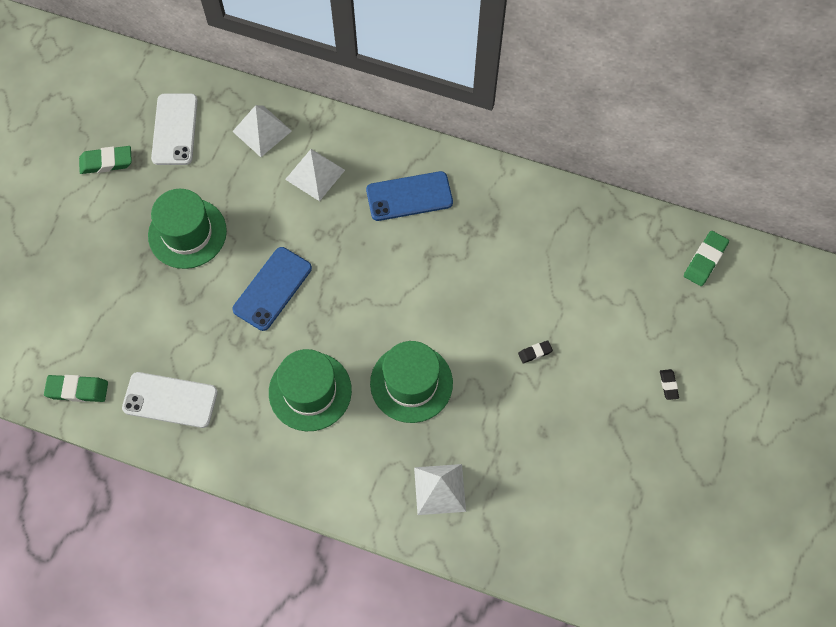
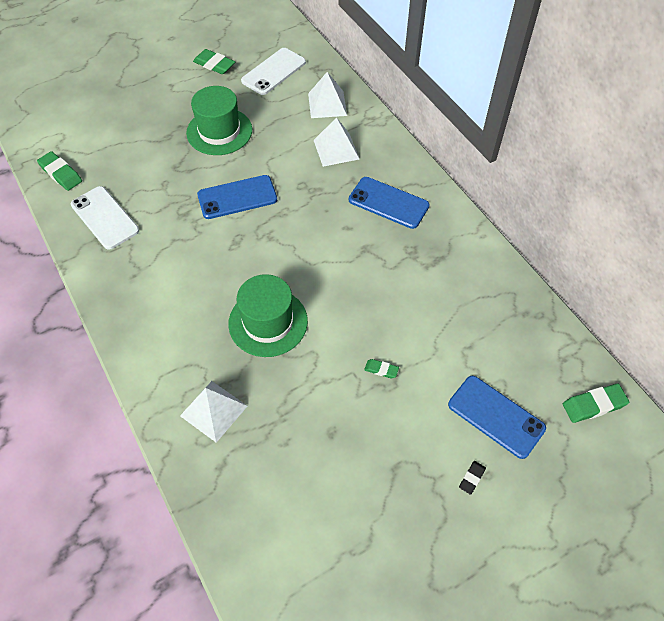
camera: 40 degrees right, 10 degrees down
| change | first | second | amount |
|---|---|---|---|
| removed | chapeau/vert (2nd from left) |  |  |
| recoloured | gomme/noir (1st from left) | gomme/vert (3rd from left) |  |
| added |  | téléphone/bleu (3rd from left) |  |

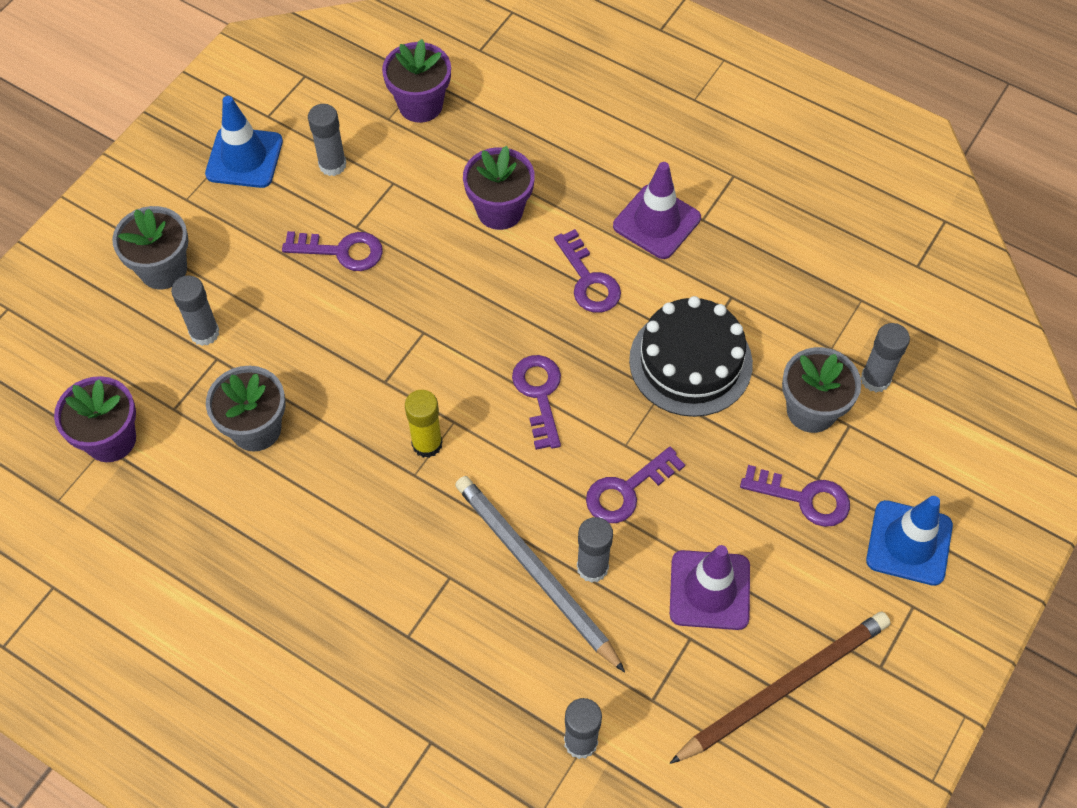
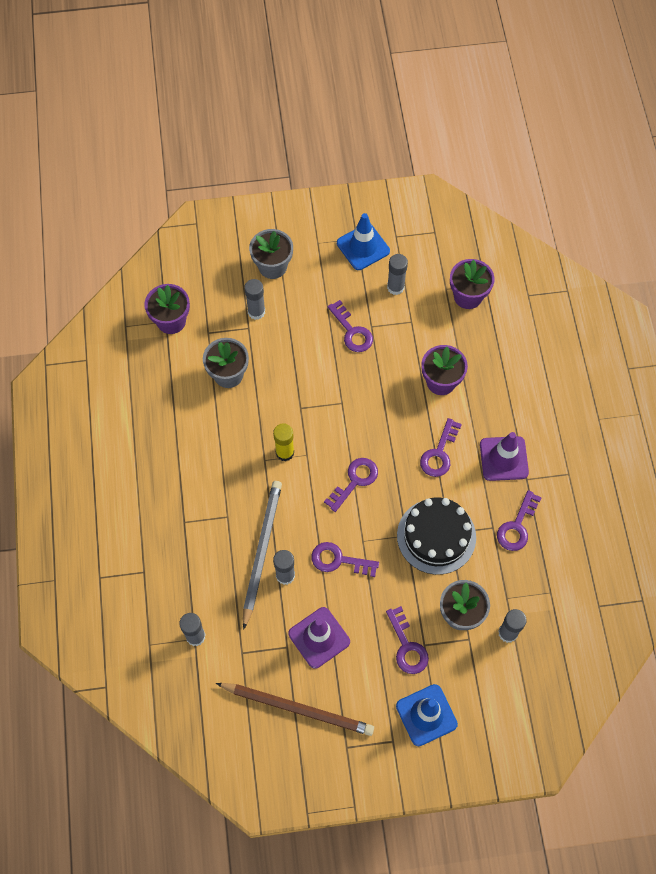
camera: 50 degrees right, 5 degrees up
| change | first | second | amount |
|---|---|---|---|
| added |  | clé/violet (6th from left) |  |

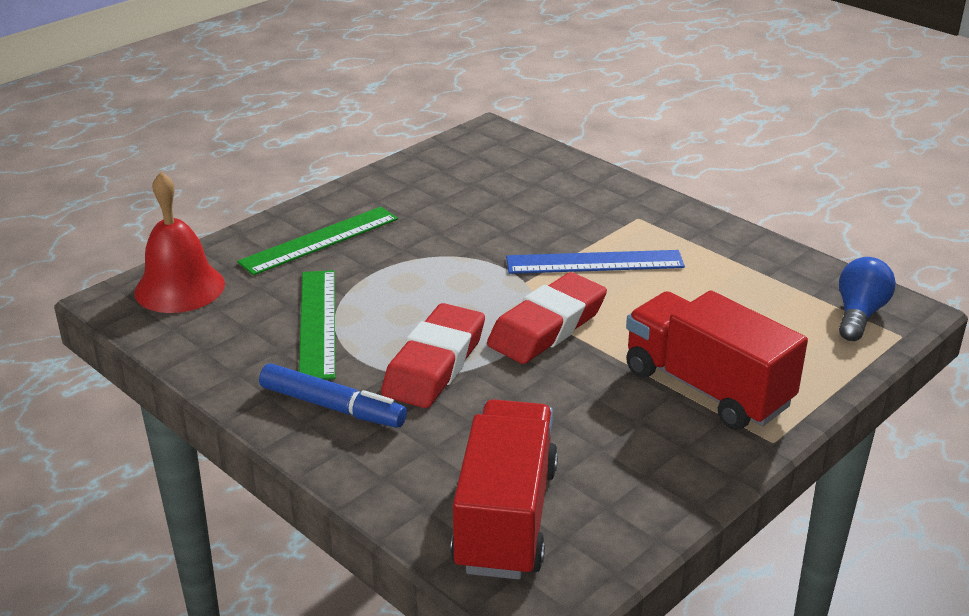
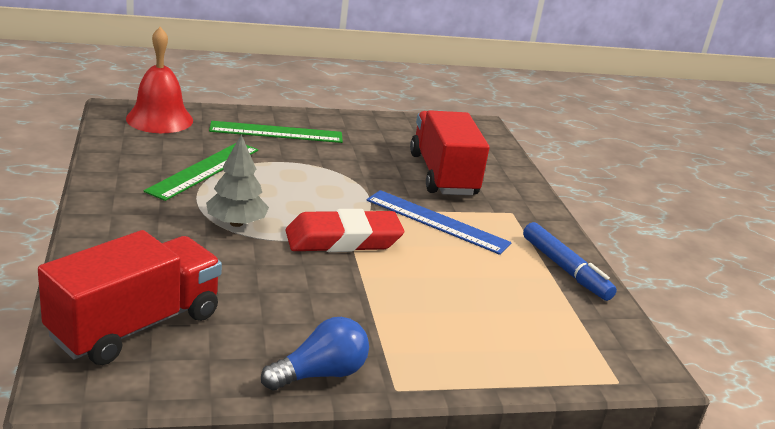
camera: 30 degrees right, 5 degrees down
| change | first | second | amount |
|---|---|---|---|
| moved | feutre/bleu |  |  |
| replaced | gomme/rouge (1st from left) | arbre/gris |  |
| moved | camion/rouge (2nd from left) |  |  |
| moved | ampoule/bleu |  |  |

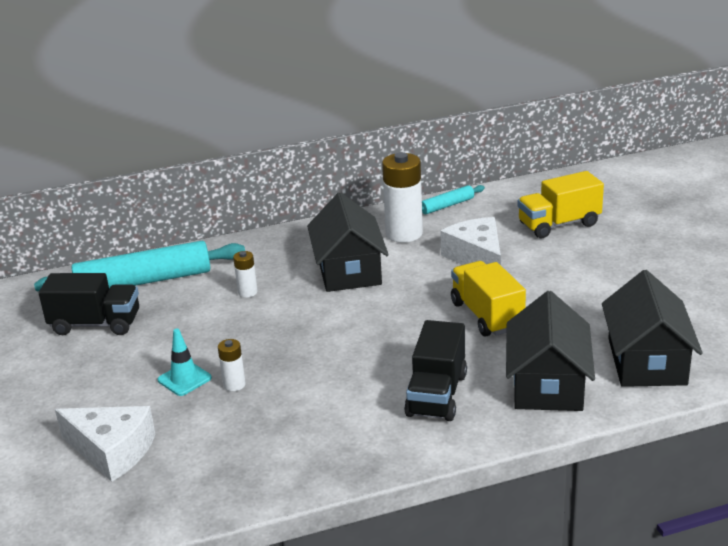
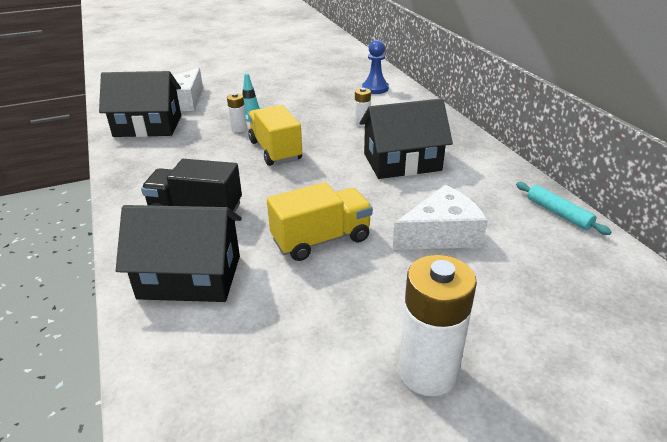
camera: 85 degrees right, 5 degrees up
| change | first | second | amount |
|---|---|---|---|
| replaced | rouleau à pâtisserie/turquoise (1st from left) | pion/bleu |  |
| removed | camion/noir (1st from left) |  |  |
| moved | pile/blanc (3rd from left) |  |  |
| moved | camion/jaune (2nd from left in the first image) | camion/jaune (1st from left) |  |
| moved | maison/noir (3rd from left in the first image) | maison/noir (1st from left) |  |

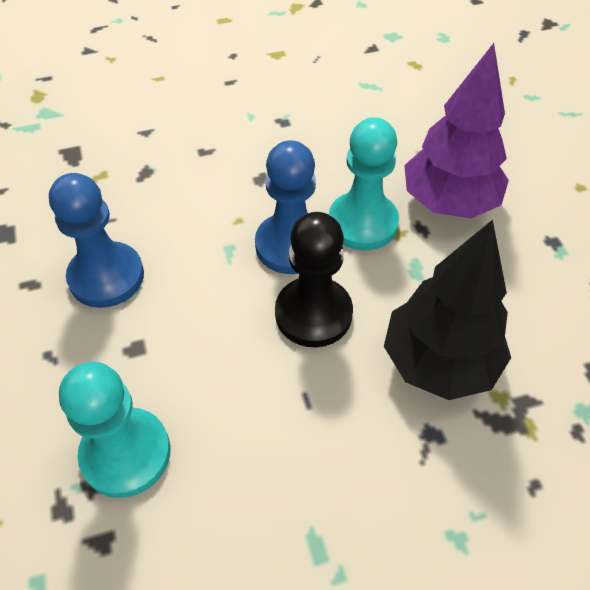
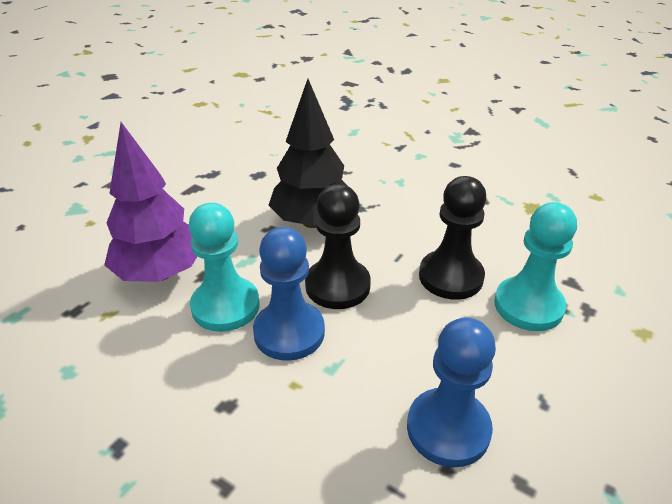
camera: 130 degrees left, 15 degrees down
| change | first | second | amount |
|---|---|---|---|
| added |  | pion/noir (2nd from left) |  |

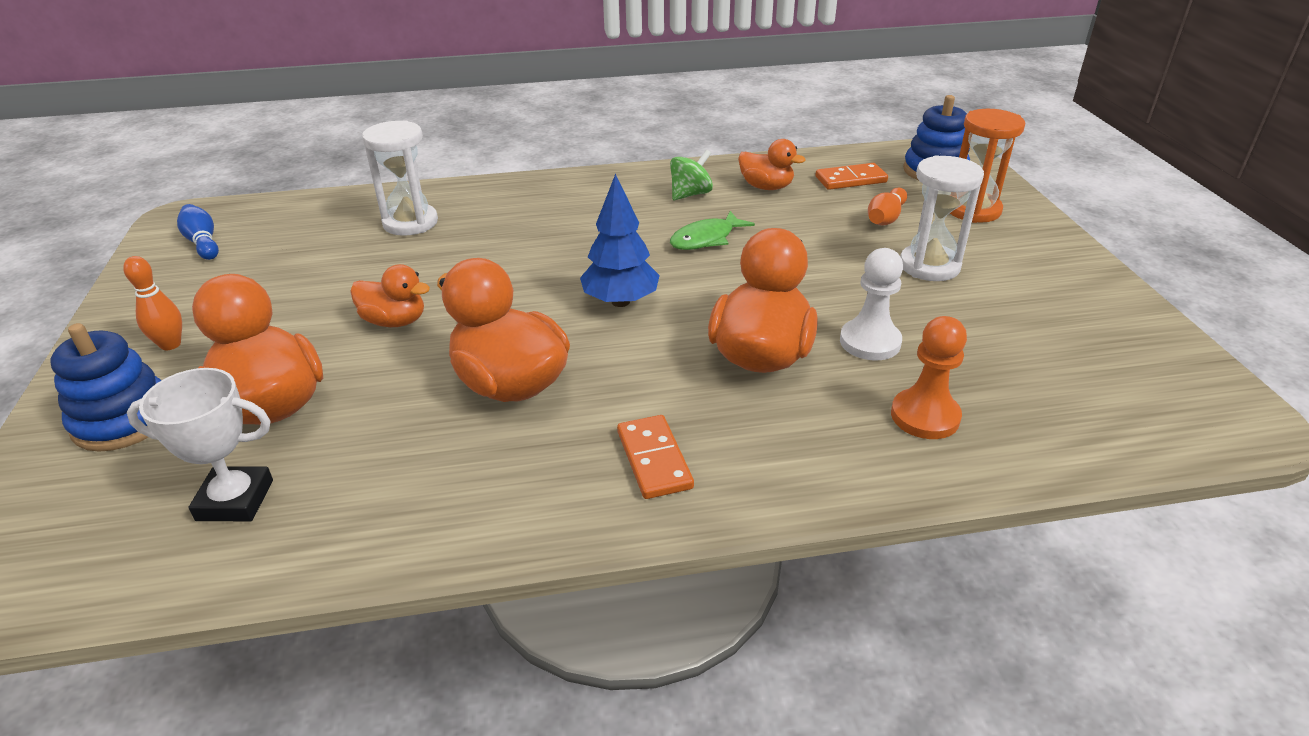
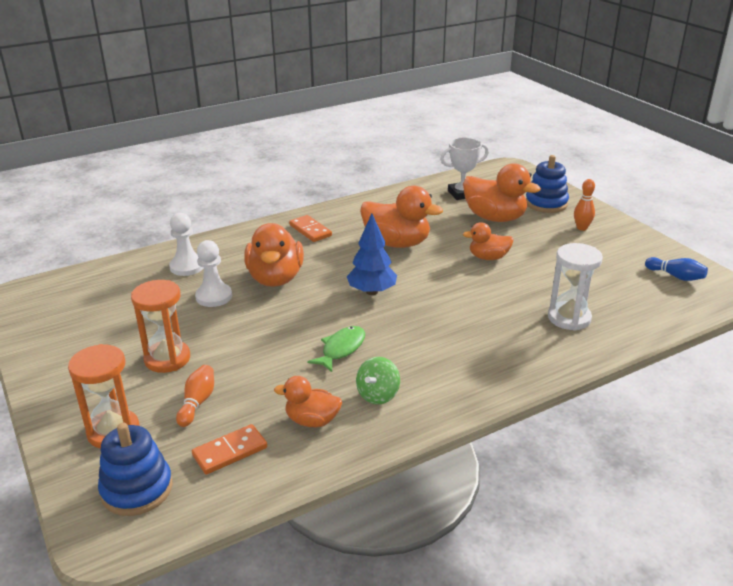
camera: 160 degrees right, 5 degrees down
| change | first | second | amount |
|---|---|---|---|
| recoloured | pion/orange | pion/blanc (1st from left) |  |
| recoloured | sablier/blanc (2nd from left) | sablier/orange (2nd from left) |  |

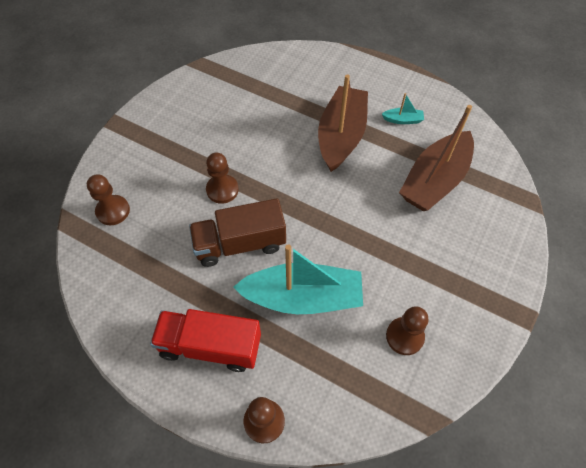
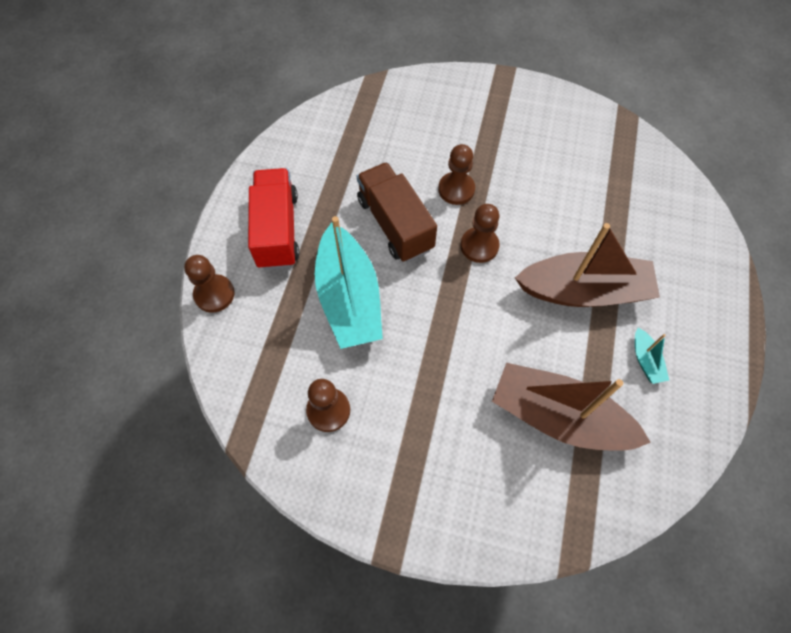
camera: 75 degrees right, 5 degrees up
| change | first | second | amount |
|---|---|---|---|
| moved | pion/marron (1st from left in the first image) | pion/marron (4th from left) |  |

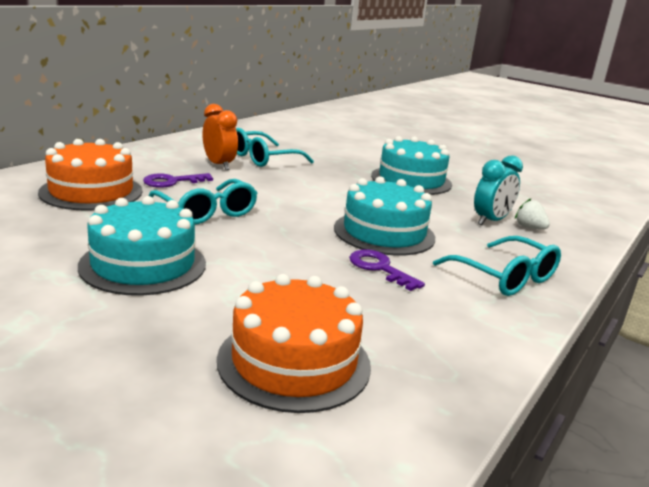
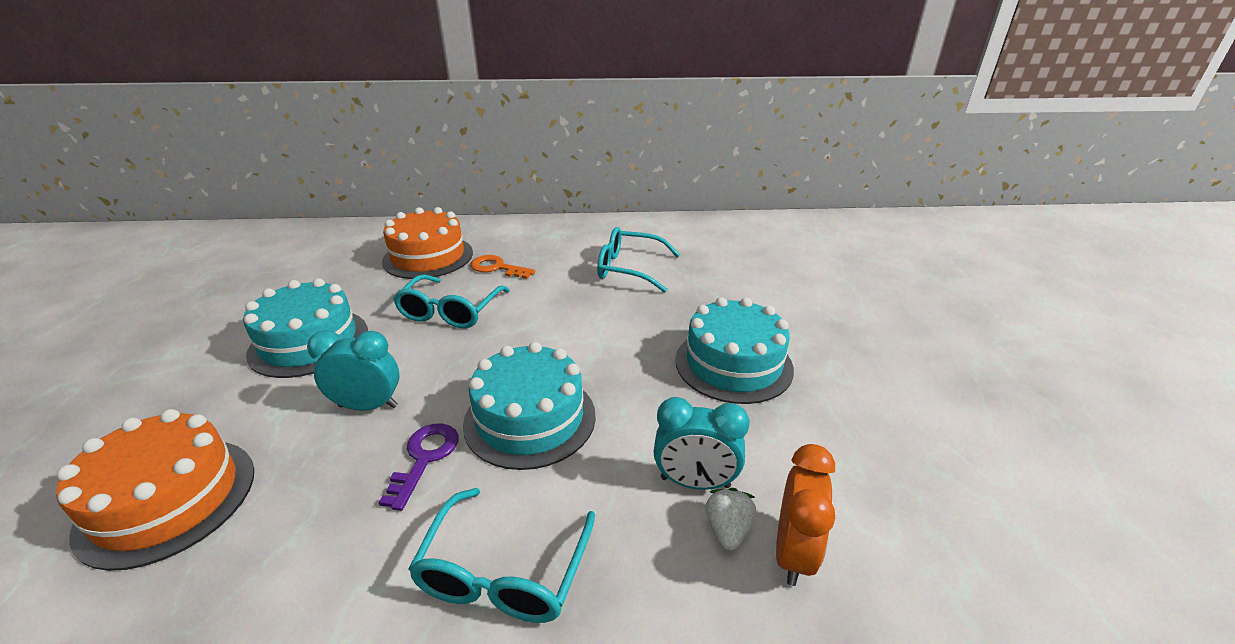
camera: 55 degrees right, 10 degrees up
| change | first | second | amount |
|---|---|---|---|
| recoloured | clé/violet (1st from left) | clé/orange |  |
| moved | réveil/orange |  |  |
| added |  | réveil/turquoise (1st from left) |  |

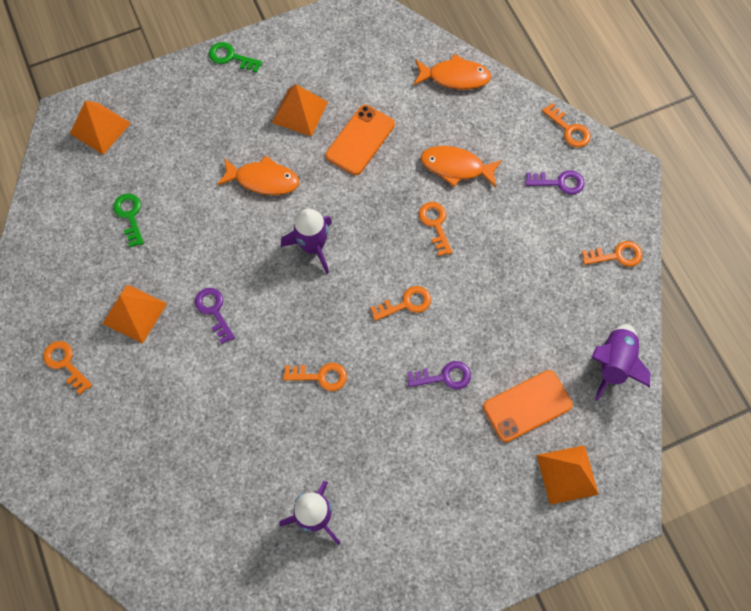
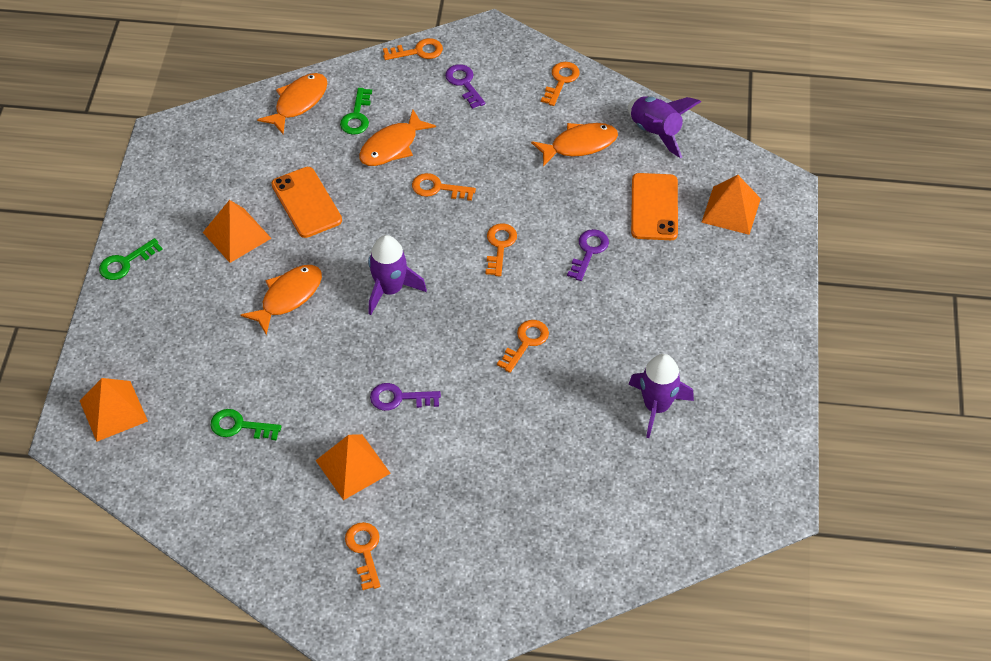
camera: 60 degrees left, 15 degrees down
| change | first | second | amount |
|---|---|---|---|
| turned | clé/orange (1st from left) |  | 90 degrees clockwise |
| turned | clé/violet (3rd from left in the first image) | clé/violet (2nd from left) | 60 degrees counterclockwise |
| added |  | clé/vert (3rd from left) |  |
| added |  | poisson/orange (4th from left) |  |

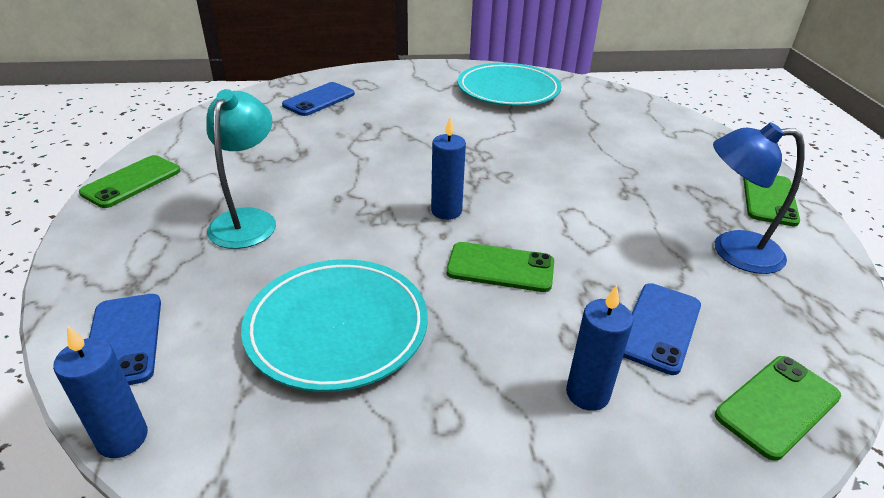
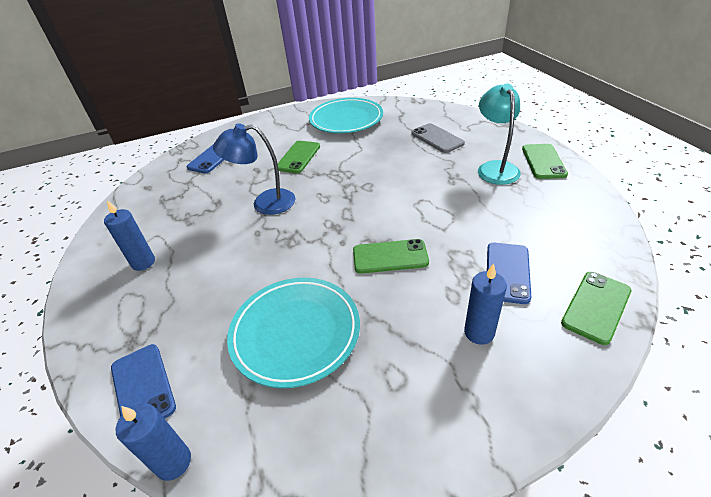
camera: 10 degrees left, 5 degrees up
| change | first | second | amount |
|---|---|---|---|
| moved | téléphone/vert (1st from left) |  |  |
| moved | lampe/turquoise |  |  |
| moved | bougie/bleu (2nd from left in the first image) | bougie/bleu (1st from left) |  |
| moved | lampe/bleu |  |  |
| added |  | téléphone/gris |  |

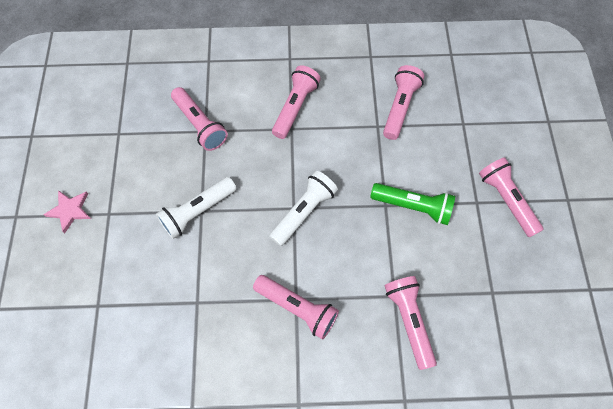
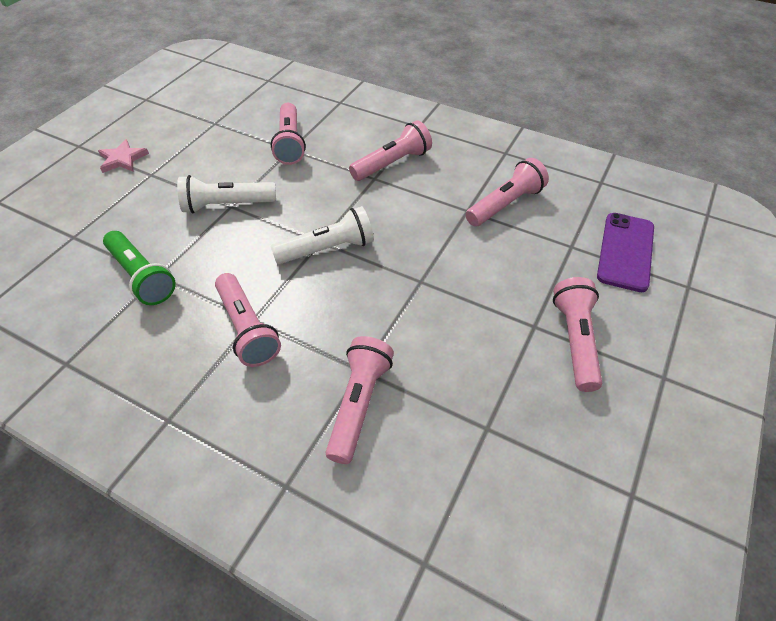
camera: 30 degrees right, 15 degrees down
| change | first | second | amount |
|---|---|---|---|
| moved | lampe de poche/vert |  |  |
| added |  | téléphone/violet |  |

